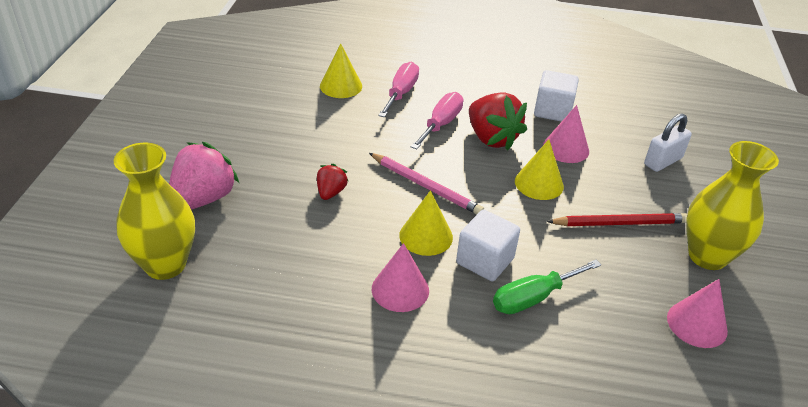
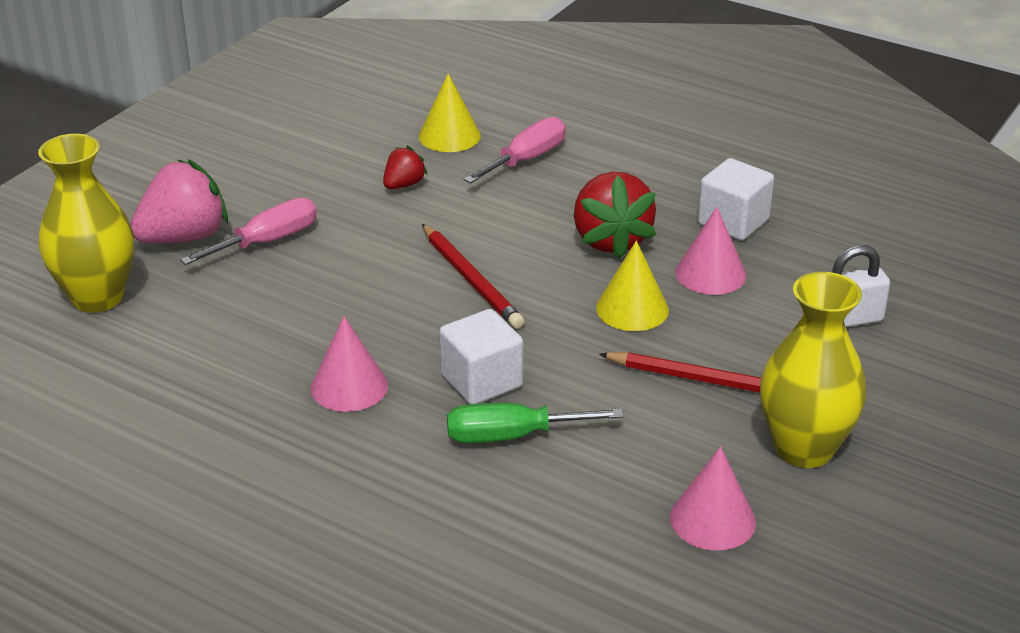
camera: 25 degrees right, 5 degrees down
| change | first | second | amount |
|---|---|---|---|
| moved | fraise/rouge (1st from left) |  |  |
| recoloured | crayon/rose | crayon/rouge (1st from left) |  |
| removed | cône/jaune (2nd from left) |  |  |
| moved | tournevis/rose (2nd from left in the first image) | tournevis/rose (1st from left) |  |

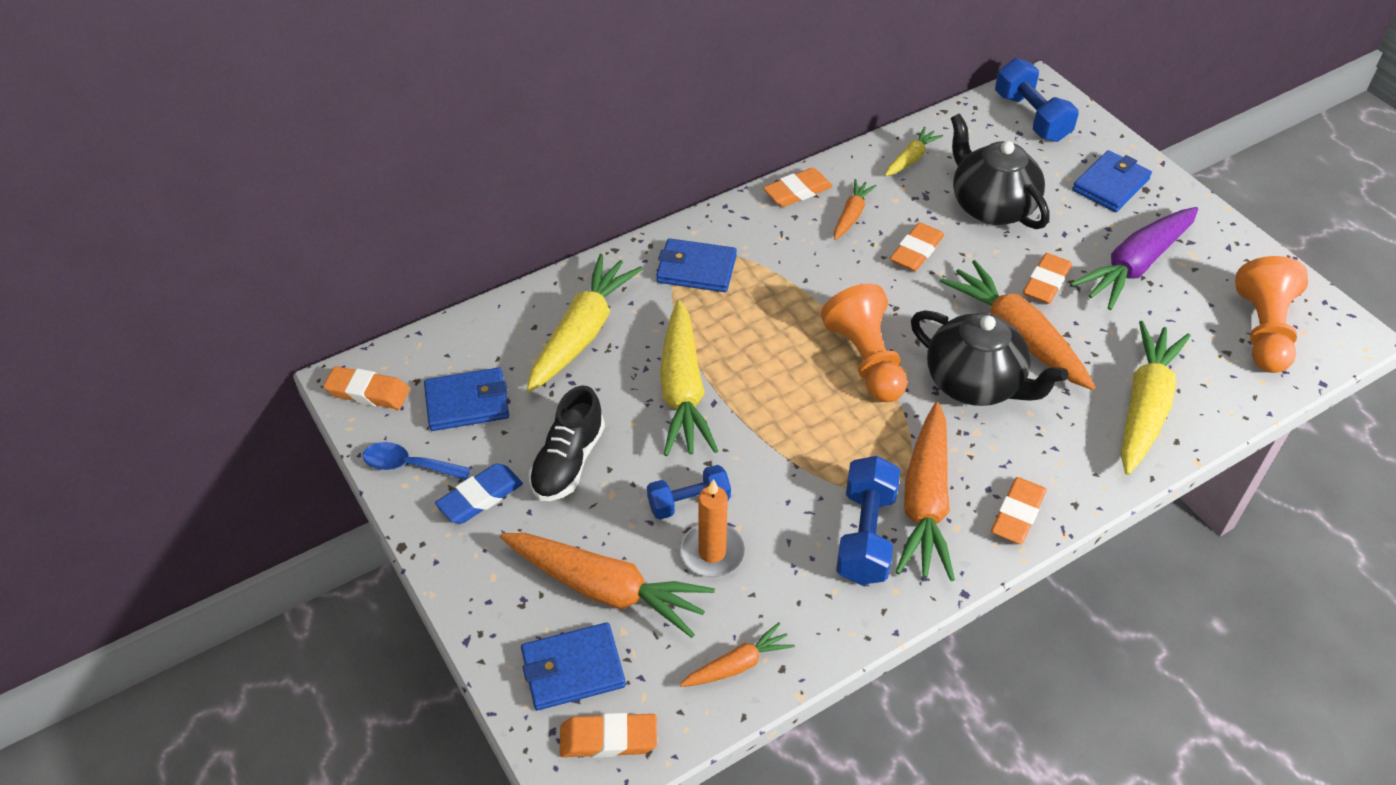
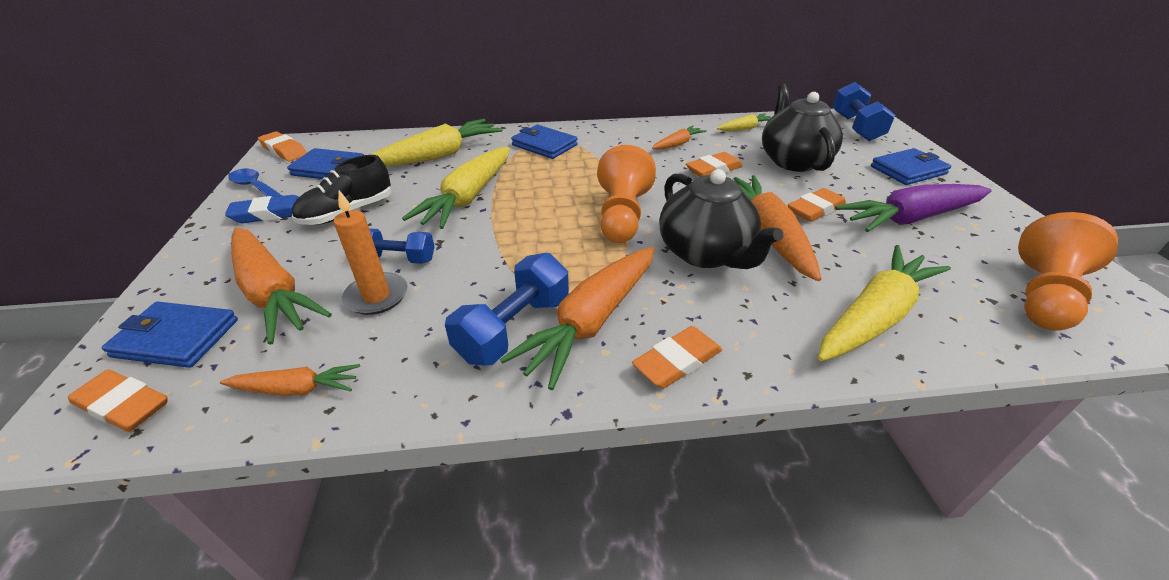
camera: 25 degrees right, 10 degrees down
| change | first | second | amount |
|---|---|---|---|
| removed | gomme/orange (3rd from left) |  |  |

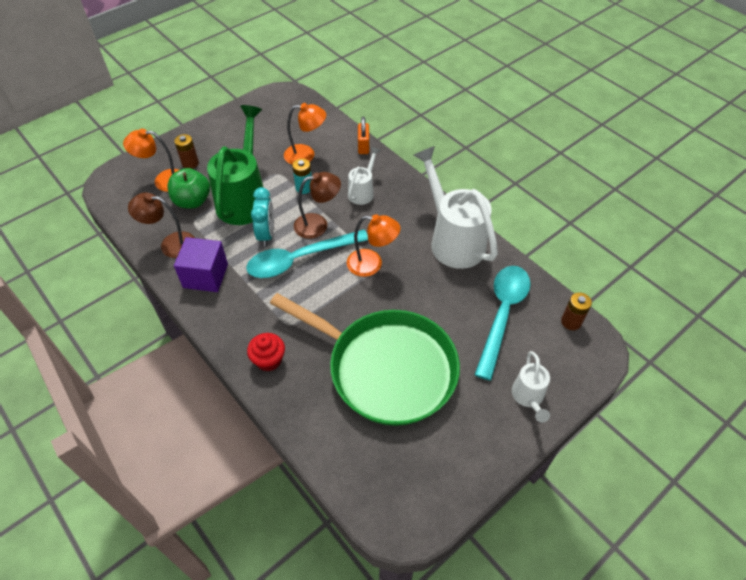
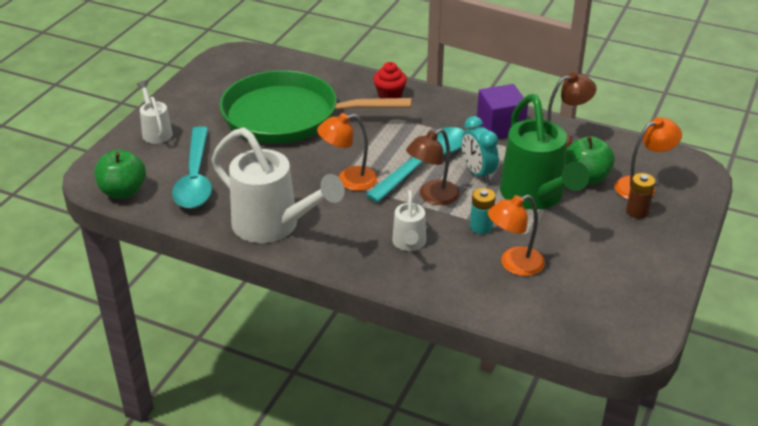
camera: 155 degrees right, 15 degrees down
| change | first | second | amount |
|---|---|---|---|
| removed | cadenas/orange |  |  |
| replaced | pile/marron (2nd from left) | pomme/vert (1st from left) |  |

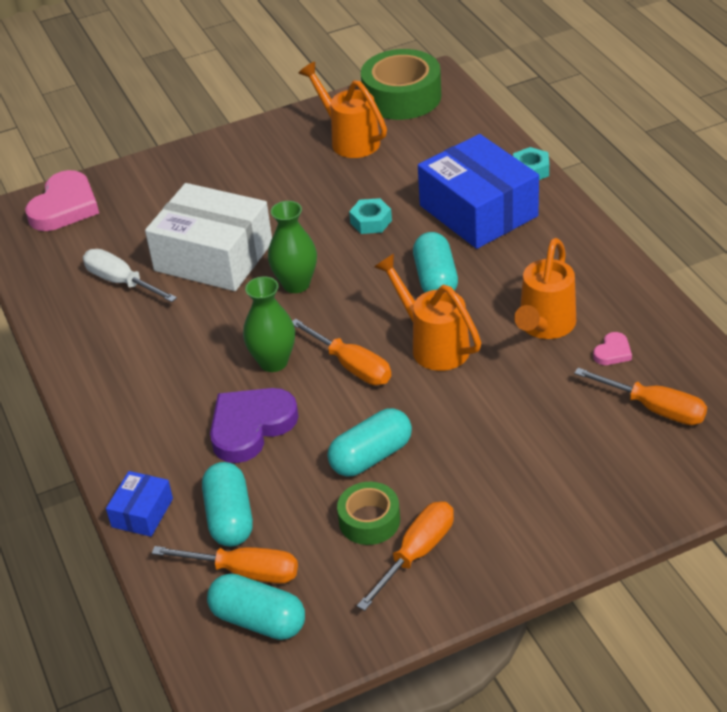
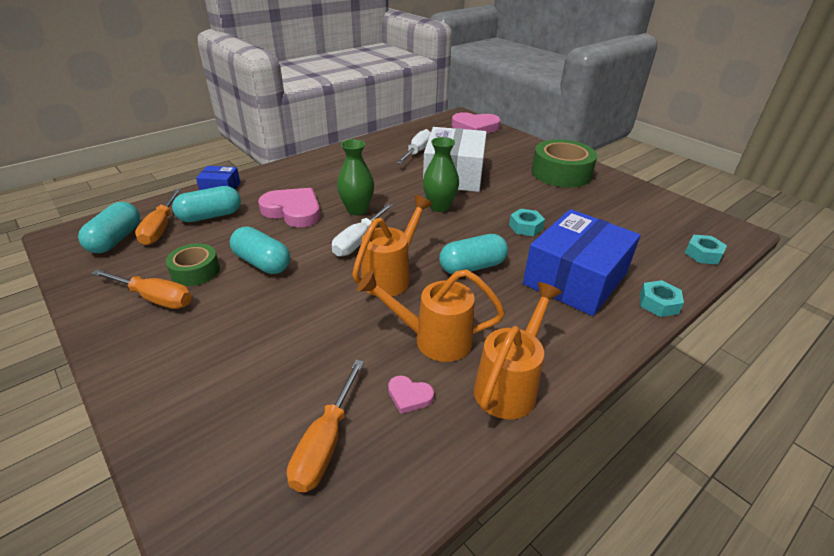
camera: 70 degrees right, 5 degrees down
| change | first | second | amount |
|---|---|---|---|
| recoloured | cœur/violet | cœur/rose (1st from left) |  |
| recoloured | tournevis/orange (2nd from left) | tournevis/blanc (1st from left) |  |
| moved | arrosoir/orange (1st from left in the first image) | arrosoir/orange (3rd from left) |  |
| moved | ruban adhésif/vert (2nd from left) |  |  |
| added |  | écrou/turquoise (3rd from left) |  |

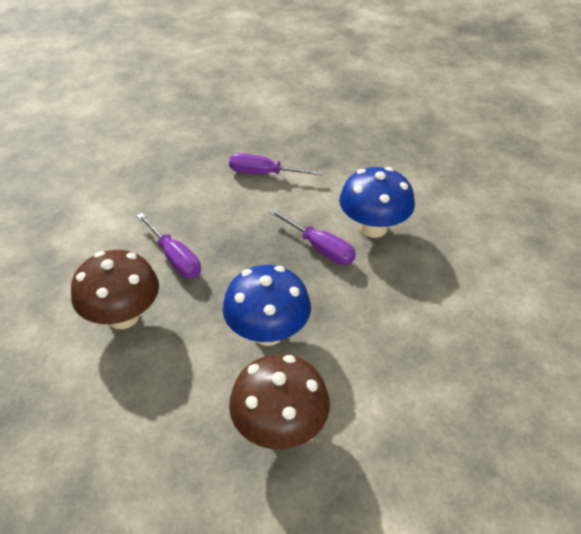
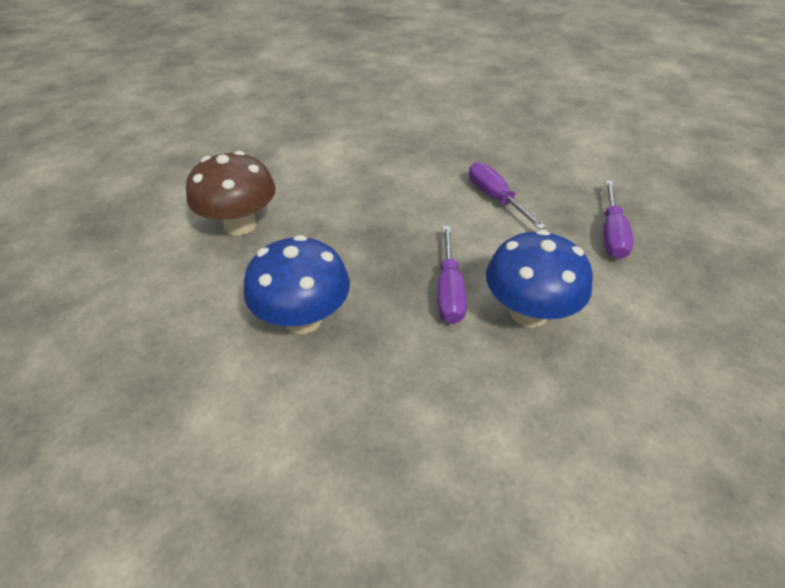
camera: 50 degrees right, 0 degrees up
| change | first | second | amount |
|---|---|---|---|
| moved | tournevis/violet (1st from left in the first image) | tournevis/violet (3rd from left) |  |
| removed | champignon/marron (2nd from left) |  |  |

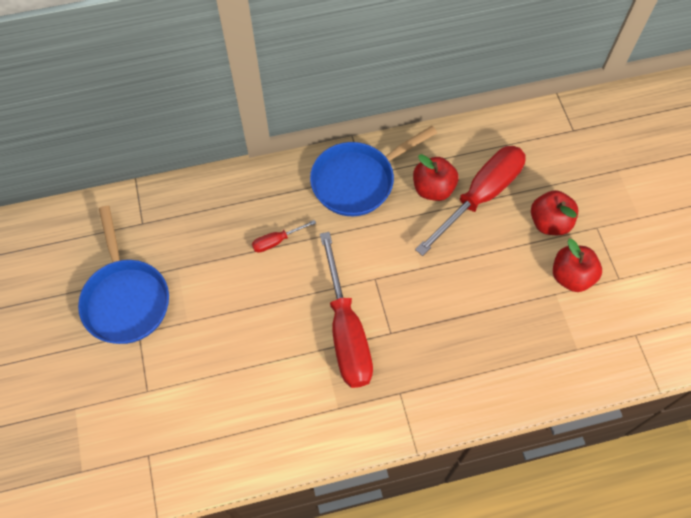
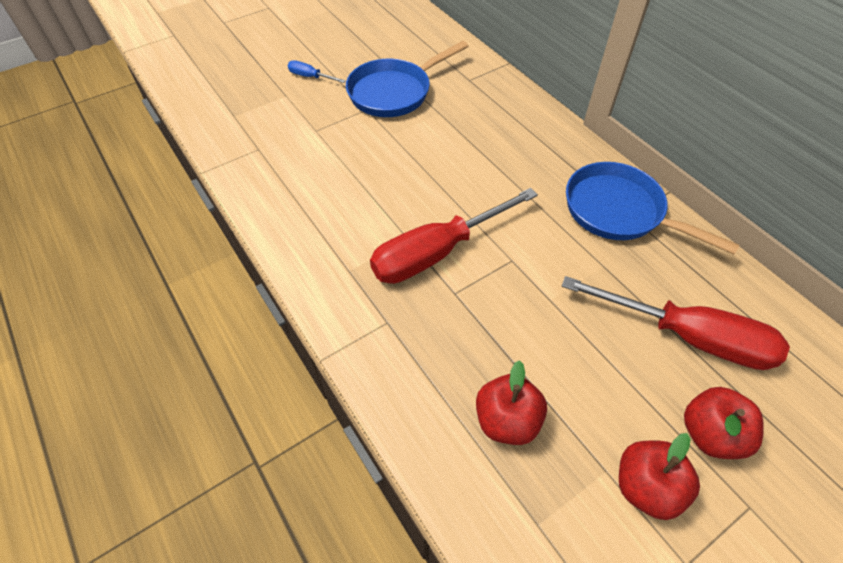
camera: 70 degrees right, 10 degrees down
| change | first | second | amount |
|---|---|---|---|
| removed | tournevis/rouge (1st from left) |  |  |
| moved | pomme/rouge (1st from left) |  |  |
| added |  | tournevis/bleu |  |

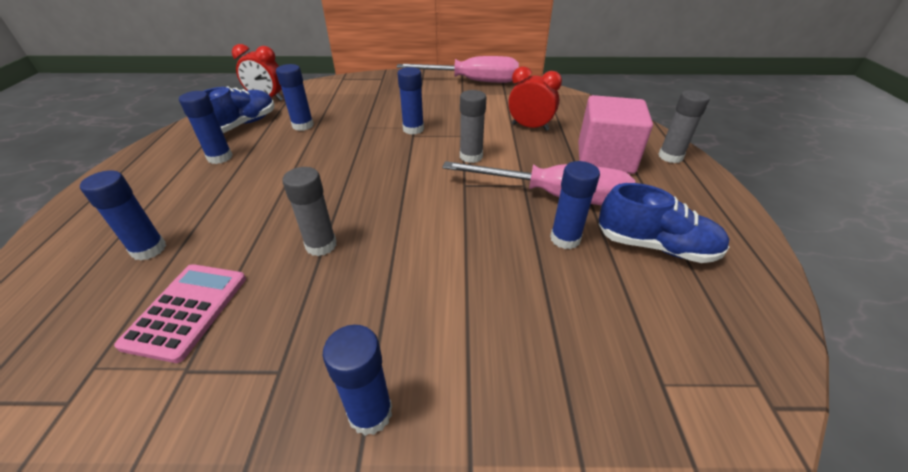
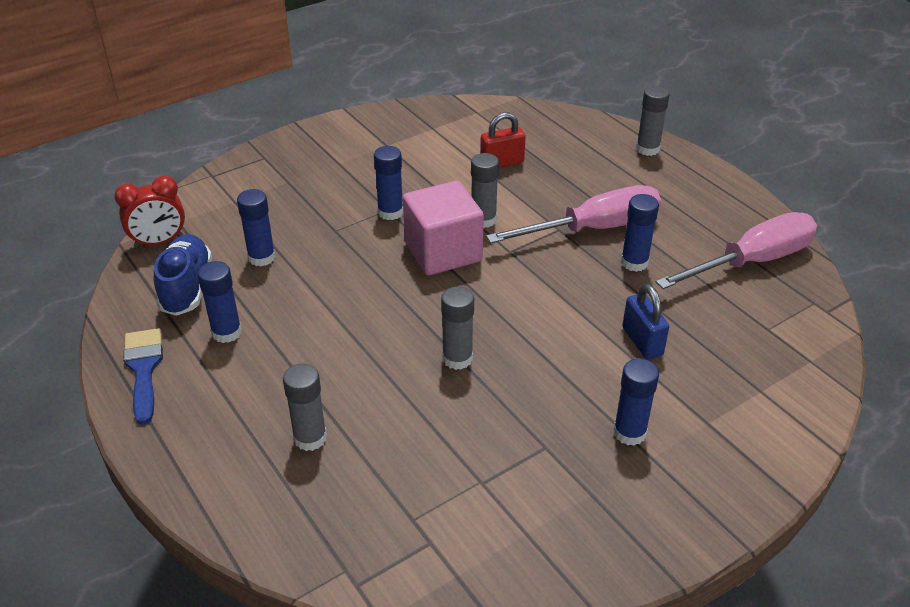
camera: 35 degrees left, 0 degrees up
| change | first | second | amount |
|---|---|---|---|
| recoloured | bâton de colle/bleu (1st from left) | bâton de colle/gris (1st from left) |  |
| removed | calculatrice/rose |  |  |
| moved | tournevis/rose (1st from left in the first image) | tournevis/rose (2nd from left) |  |
| replaced | réveil/rouge (2nd from left) | cadenas/rouge |  |
| moved | cube/rose |  |  |
| removed | chaussure/bleu (2nd from left) |  |  |
| added |  | pinceau/bleu |  |
| added |  | cadenas/bleu |  |

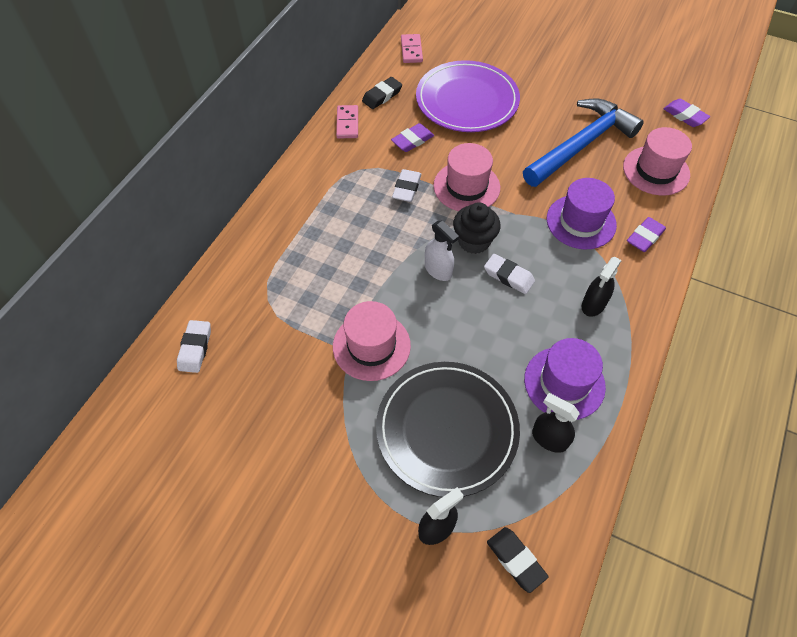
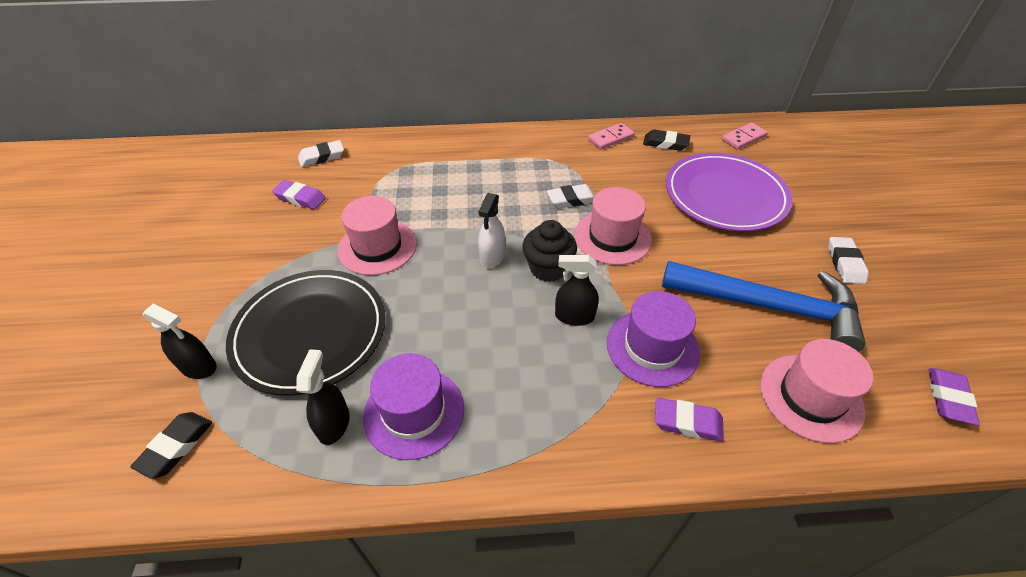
camera: 60 degrees right, 10 degrees down
| change | first | second | amount |
|---|---|---|---|
| moved | gomme/violet (1st from left) |  |  |
| moved | gomme/blanc (3rd from left) |  |  |
| moved | vaporisateur/noir (3rd from left) |  |  |

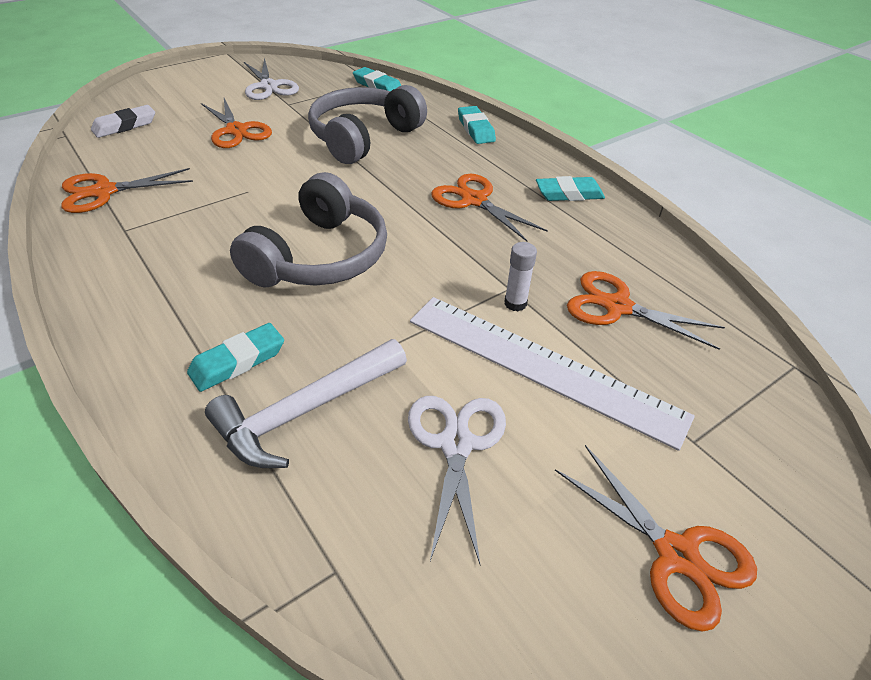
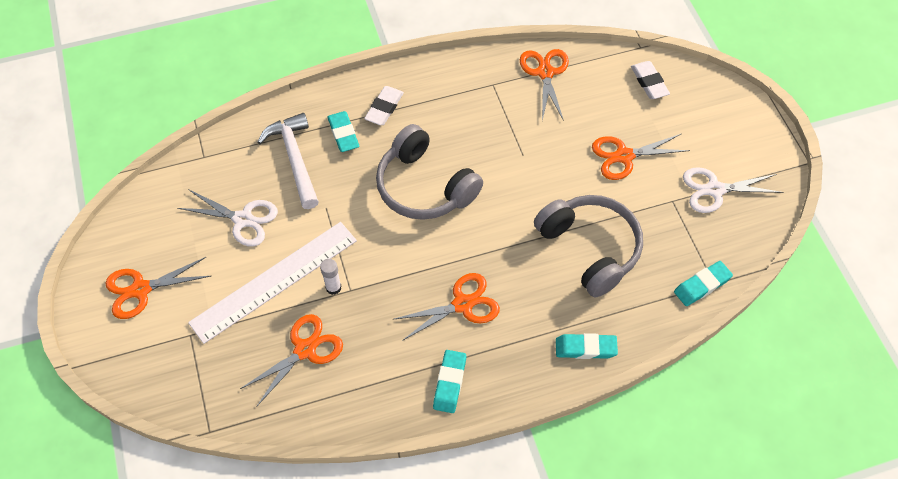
camera: 110 degrees right, 15 degrees up
| change | first | second | amount |
|---|---|---|---|
| added |  | gomme/blanc (1st from left) |  |

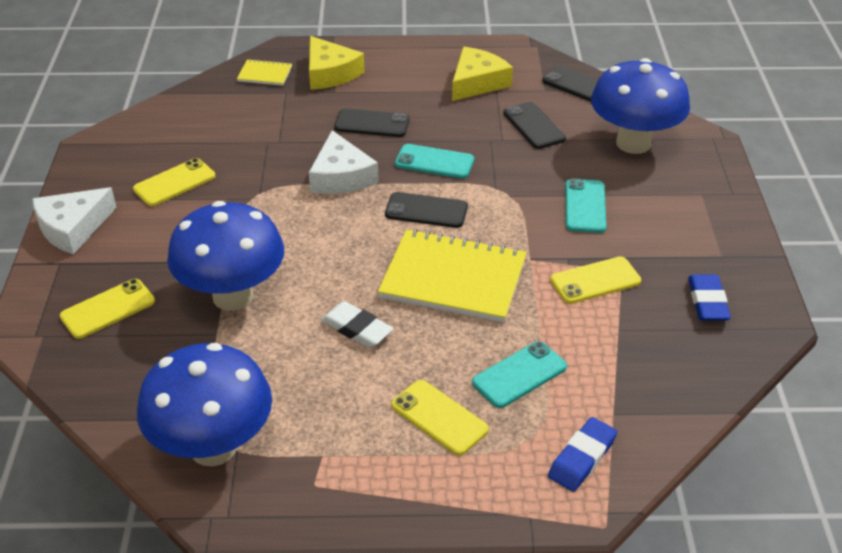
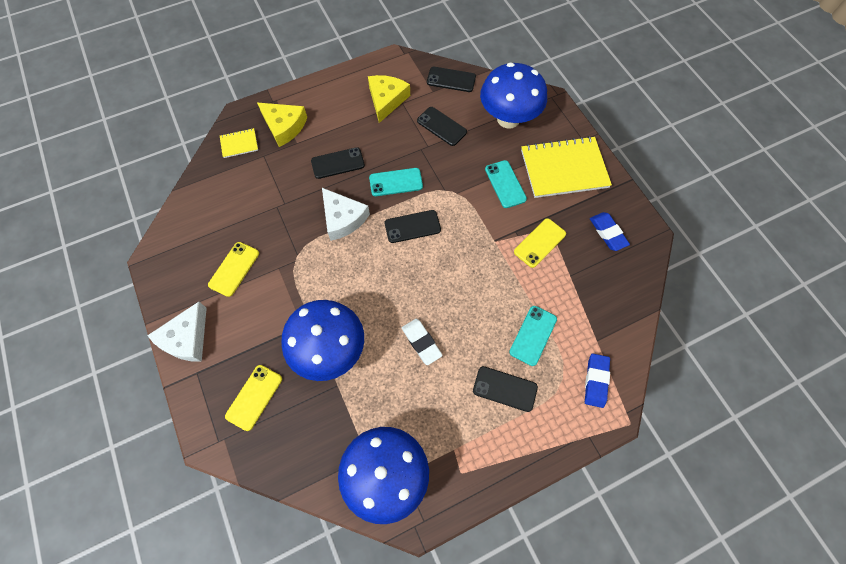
camera: 25 degrees left, 25 degrees up
| change | first | second | amount |
|---|---|---|---|
| turned | gomme/blanc |  | 45 degrees clockwise |
| moved | carnet/jaune (2nd from left) |  |  |
| recoloured | téléphone/jaune (3rd from left) | téléphone/noir (5th from left) |  |

